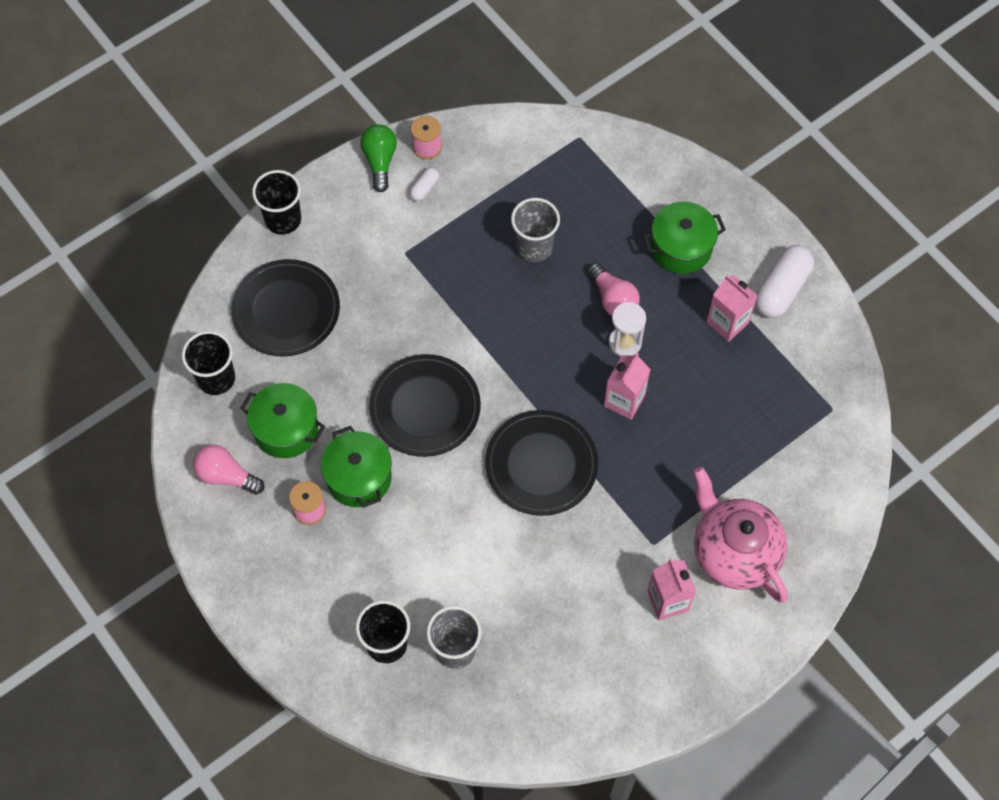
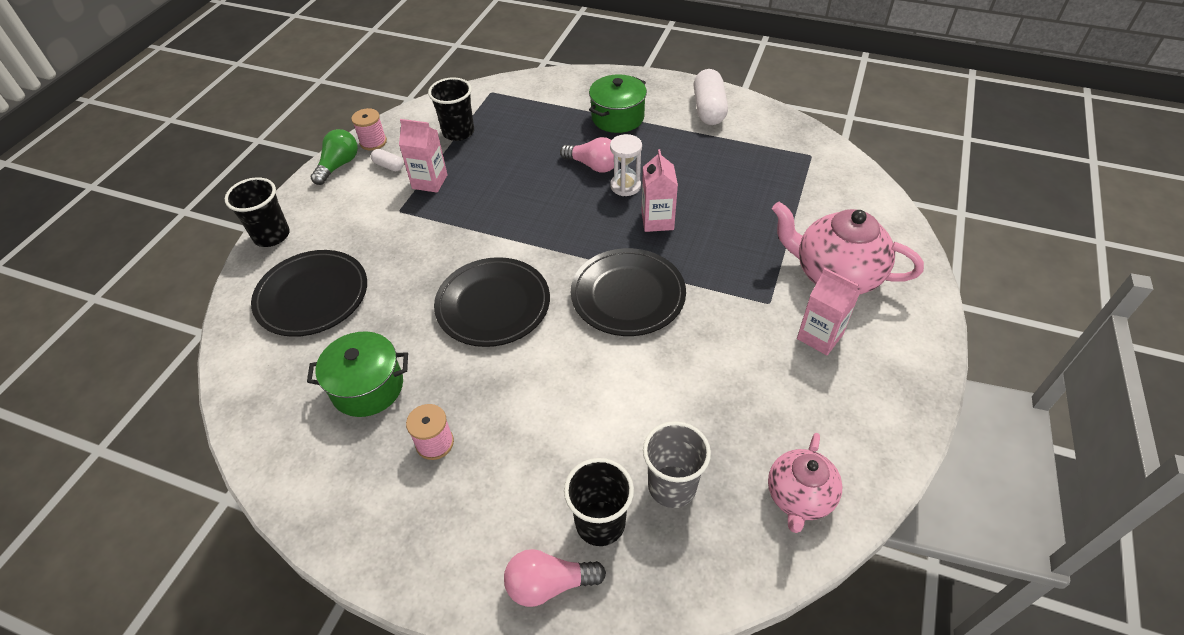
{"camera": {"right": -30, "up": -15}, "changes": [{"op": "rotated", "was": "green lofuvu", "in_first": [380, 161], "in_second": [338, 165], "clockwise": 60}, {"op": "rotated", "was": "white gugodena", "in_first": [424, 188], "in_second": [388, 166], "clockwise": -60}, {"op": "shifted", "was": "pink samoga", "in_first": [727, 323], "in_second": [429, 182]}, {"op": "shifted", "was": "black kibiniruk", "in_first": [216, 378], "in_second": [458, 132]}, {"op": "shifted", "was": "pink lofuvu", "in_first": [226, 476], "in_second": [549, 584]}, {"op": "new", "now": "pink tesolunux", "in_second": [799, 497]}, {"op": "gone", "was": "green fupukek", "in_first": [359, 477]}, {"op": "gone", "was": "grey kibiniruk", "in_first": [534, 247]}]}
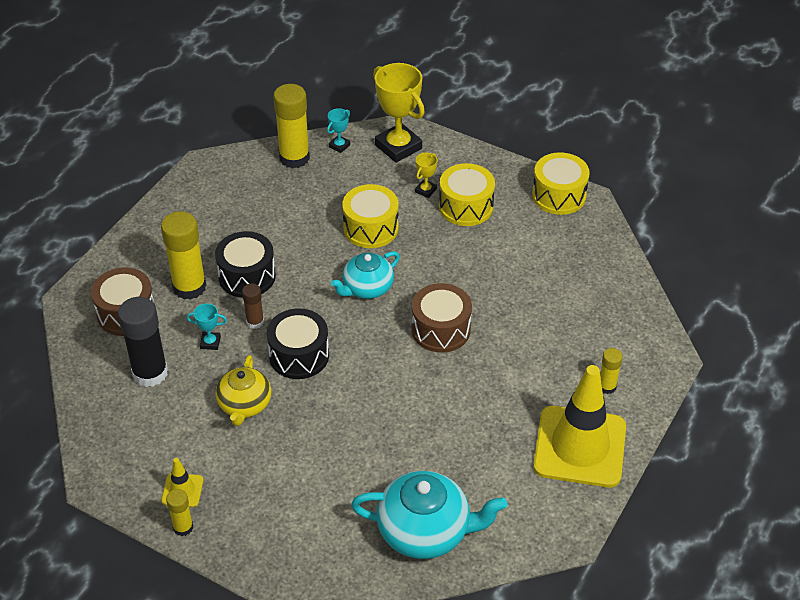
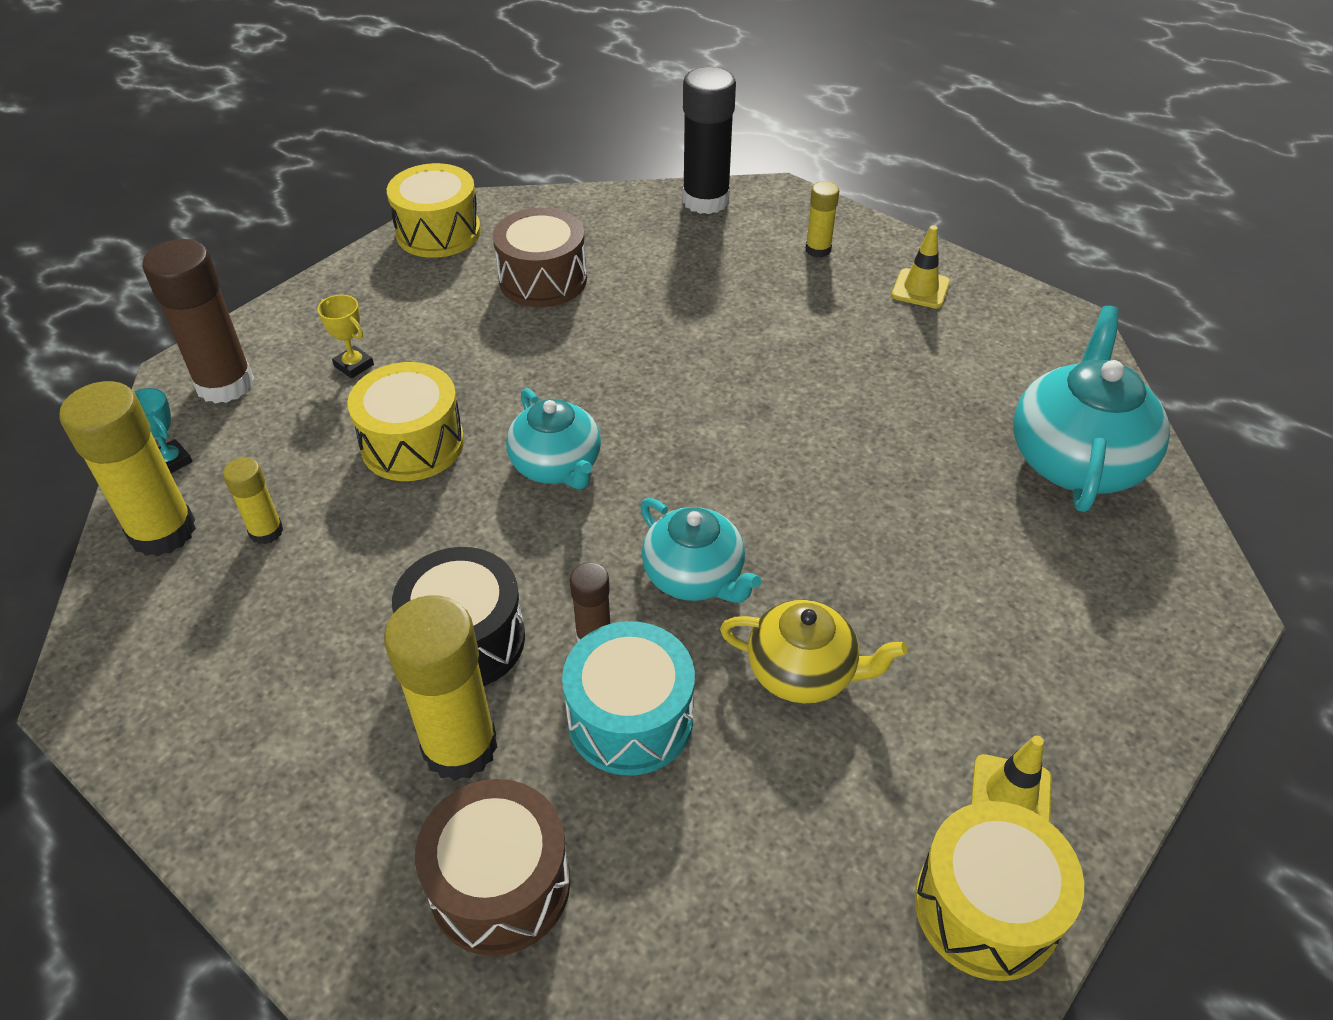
{"camera": {"right": -80, "up": 0}, "changes": [{"op": "swapped", "was": "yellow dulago", "now": "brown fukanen", "in_first": [398, 147], "in_second": [225, 384]}, {"op": "shifted", "was": "yellow fukanen", "in_first": [183, 527], "in_second": [266, 531]}, {"op": "shifted", "was": "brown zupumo", "in_first": [441, 329], "in_second": [543, 279]}, {"op": "swapped", "was": "turquoise dulago", "now": "turquoise zupumo", "in_first": [210, 342], "in_second": [630, 718]}, {"op": "swapped", "was": "black zupumo", "now": "turquoise tesolunux", "in_first": [299, 355], "in_second": [694, 576]}, {"op": "shifted", "was": "black fukanen", "in_first": [150, 373], "in_second": [705, 200]}, {"op": "scaled", "was": "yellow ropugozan", "in_first": [580, 447], "in_second": [920, 289], "ratio": 0.42}, {"op": "shifted", "was": "yellow zupumo", "in_first": [466, 206], "in_second": [986, 908]}]}
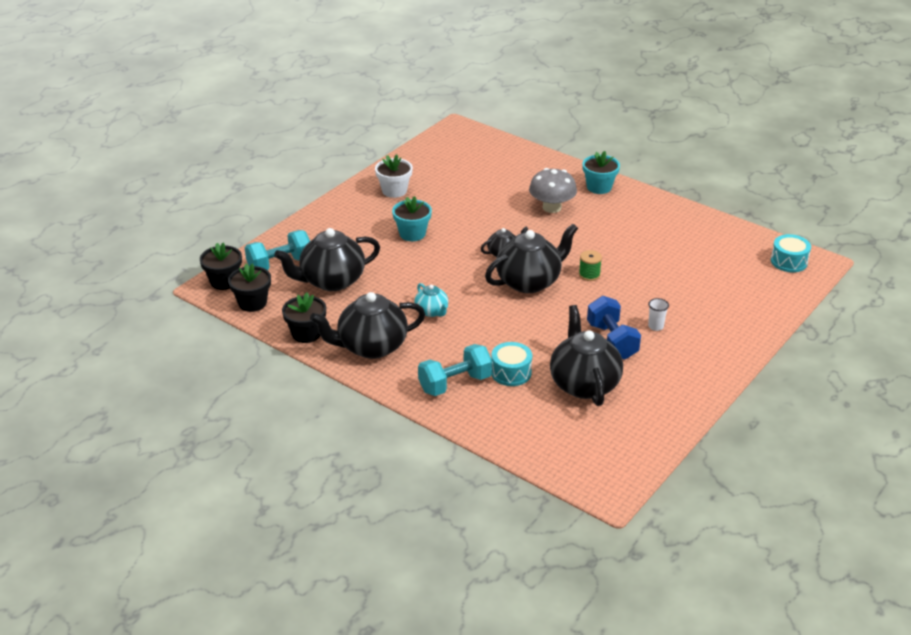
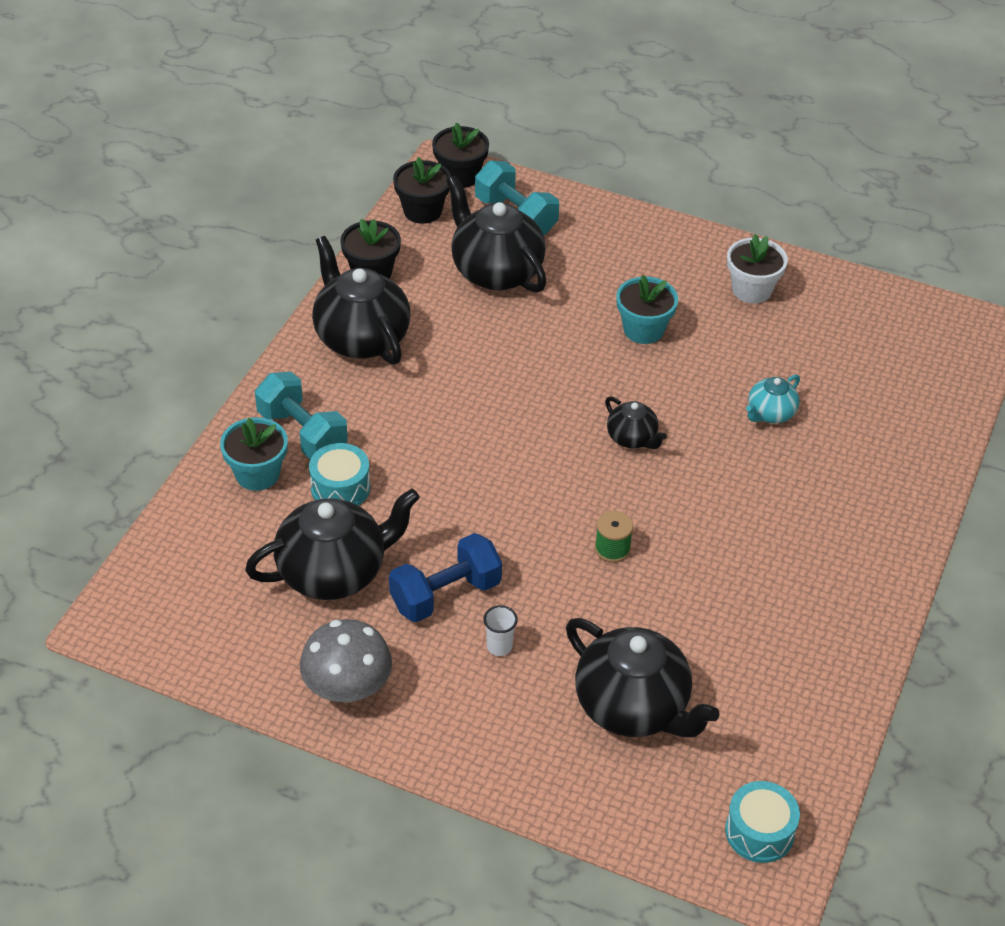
{"camera": {"right": 75, "up": 10}, "changes": [{"op": "shifted", "was": "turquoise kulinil", "in_first": [599, 187], "in_second": [257, 474]}, {"op": "shifted", "was": "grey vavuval", "in_first": [551, 207], "in_second": [347, 687]}, {"op": "shifted", "was": "black tesolunux", "in_first": [529, 282], "in_second": [633, 707]}, {"op": "shifted", "was": "turquoise tesolunux", "in_first": [432, 311], "in_second": [770, 413]}]}
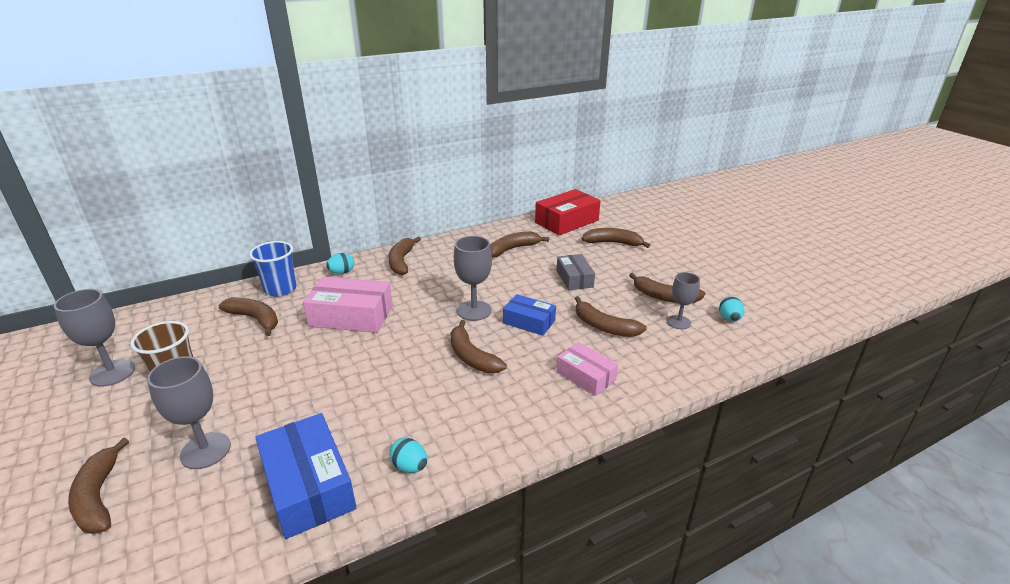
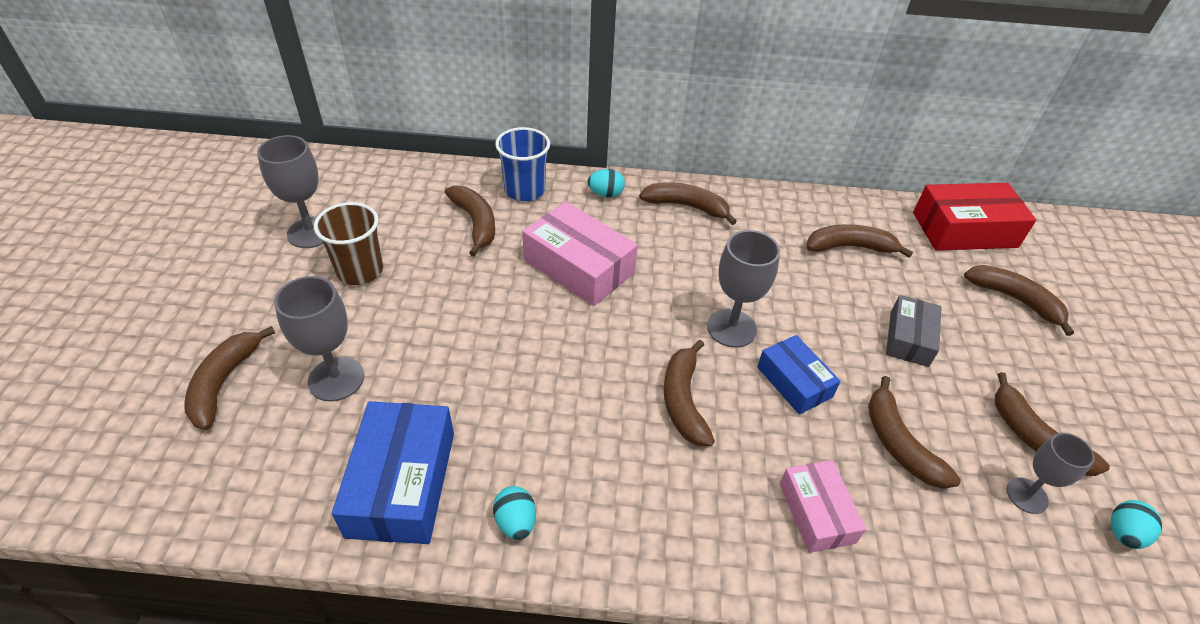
{"camera": {"right": 30, "up": 15}, "changes": [{"op": "rotated", "was": "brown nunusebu", "in_first": [401, 261], "in_second": [686, 206], "clockwise": 75}]}
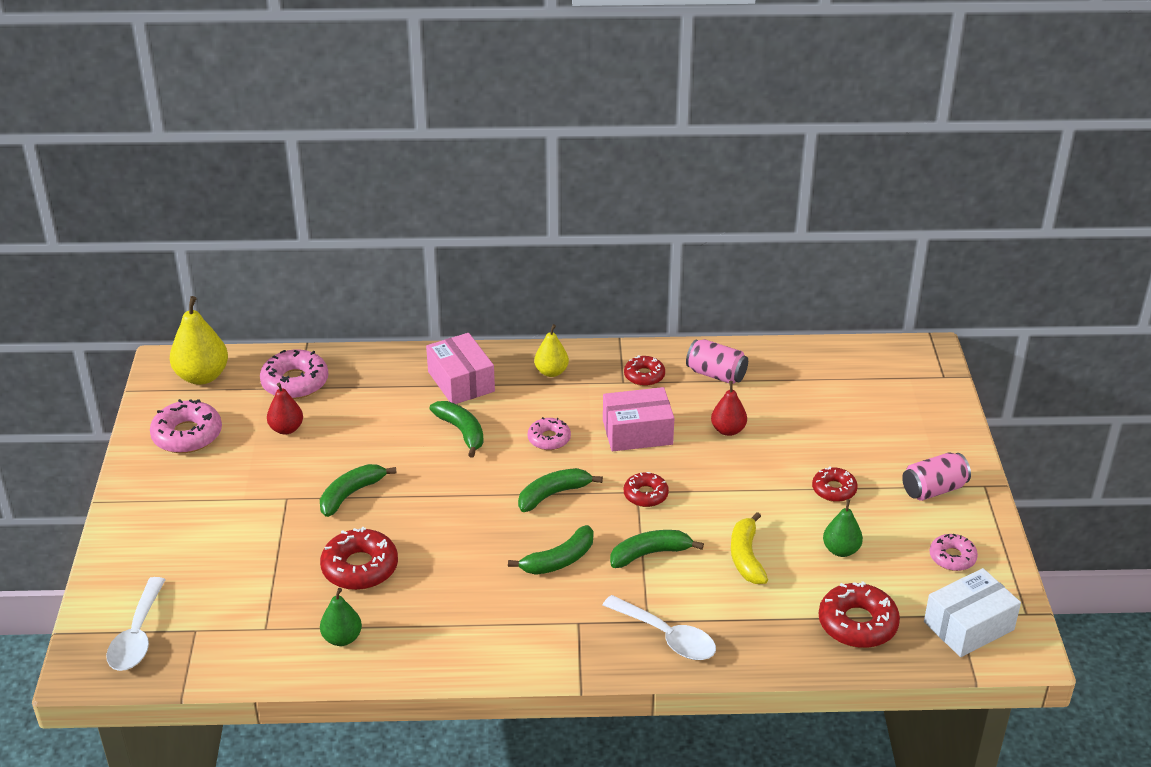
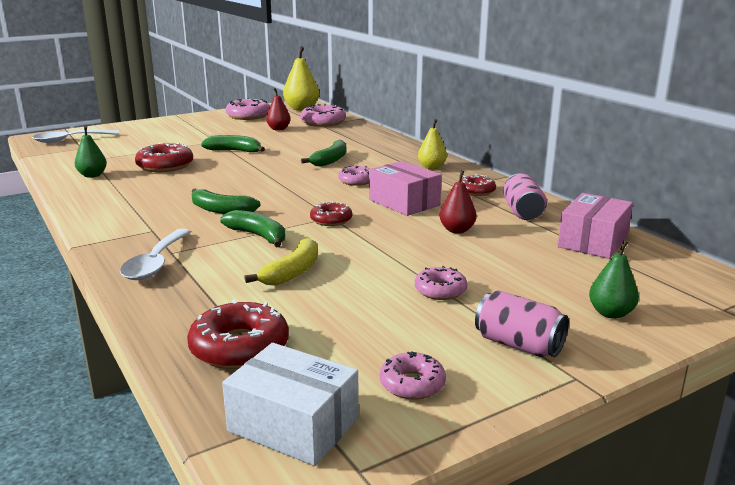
{"camera": {"right": 60, "up": -15}, "changes": [{"op": "rotated", "was": "yellow nunusebu", "in_first": [746, 557], "in_second": [292, 272], "clockwise": 150}, {"op": "repainted", "was": "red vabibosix", "now": "pink vabibosix", "in_first": [834, 489], "in_second": [440, 290]}, {"op": "shifted", "was": "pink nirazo", "in_first": [461, 381], "in_second": [592, 241]}, {"op": "shifted", "was": "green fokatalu", "in_first": [841, 550], "in_second": [610, 313]}, {"op": "gone", "was": "green nunusebu", "in_first": [553, 494]}]}
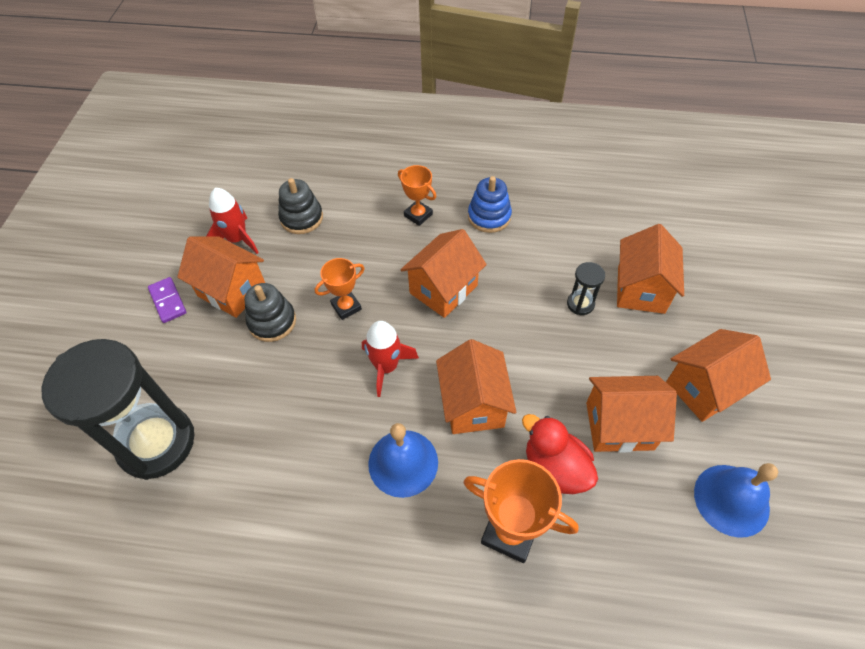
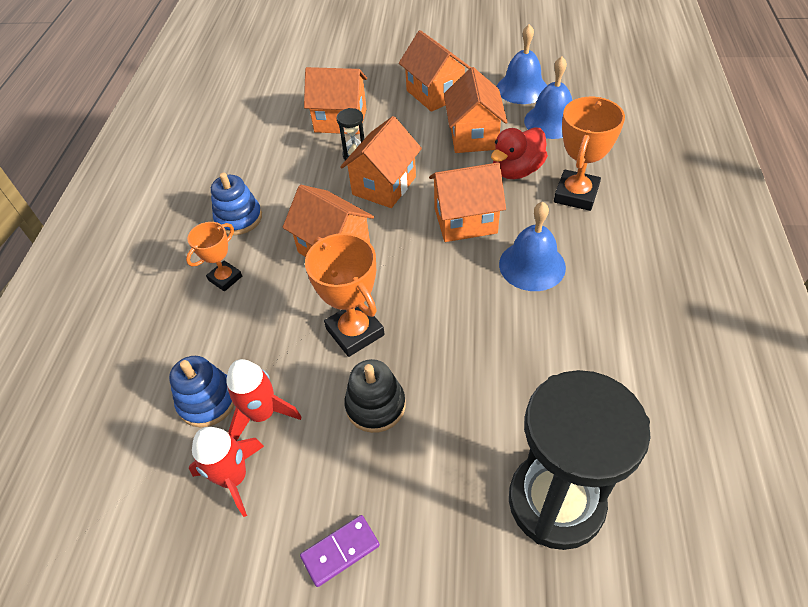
{"camera": {"right": -90, "up": -5}, "changes": [{"op": "repainted", "was": "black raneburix", "now": "blue raneburix", "in_first": [301, 218], "in_second": [207, 401]}, {"op": "shifted", "was": "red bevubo", "in_first": [386, 367], "in_second": [262, 414]}, {"op": "scaled", "was": "orange dulago", "in_first": [346, 307], "in_second": [355, 332], "ratio": 1.63}, {"op": "shifted", "was": "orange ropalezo", "in_first": [232, 290], "in_second": [384, 185]}, {"op": "new", "now": "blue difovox", "in_second": [551, 121]}]}
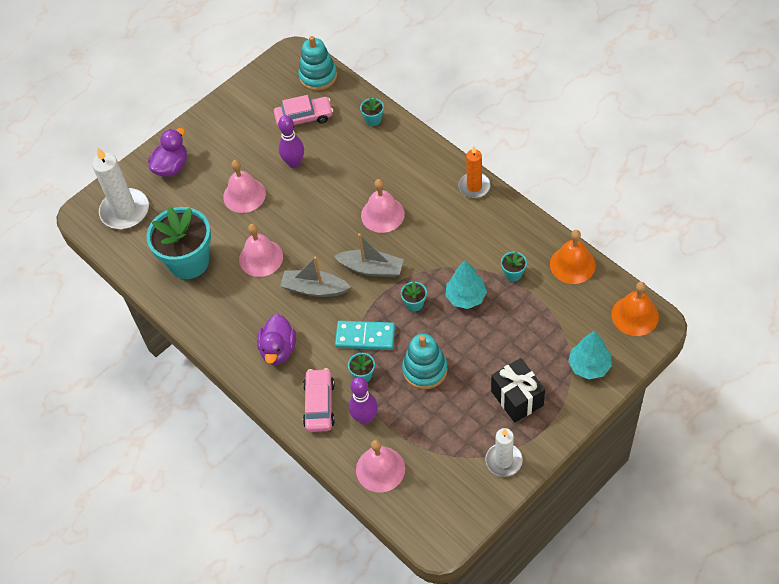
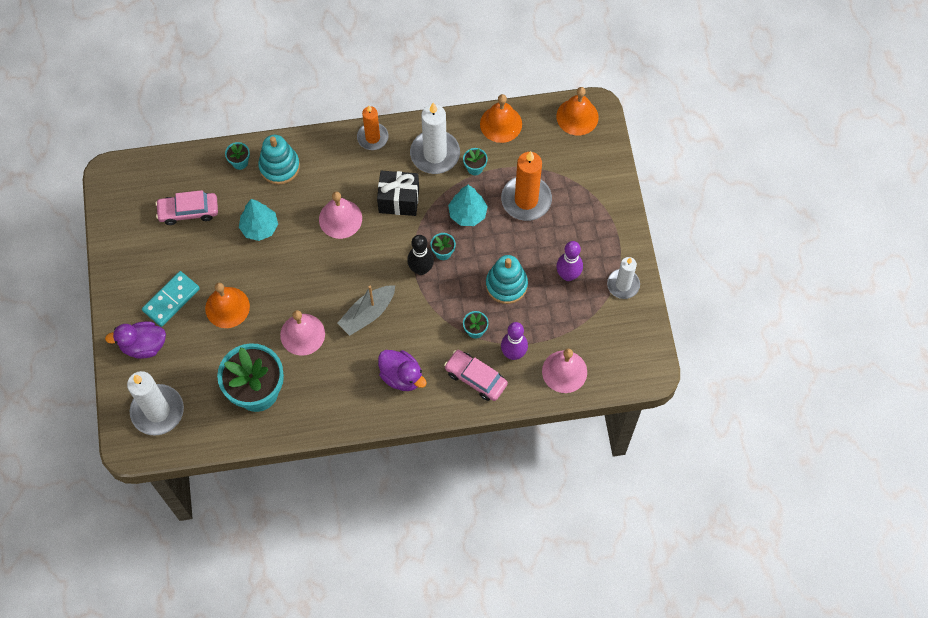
{"camera": {"right": -60, "up": 10}, "changes": [{"op": "rotated", "was": "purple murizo", "in_first": [171, 167], "in_second": [143, 345], "clockwise": -75}, {"op": "shifted", "was": "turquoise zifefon", "in_first": [365, 337], "in_second": [171, 300]}, {"op": "rotated", "was": "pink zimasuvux", "in_first": [304, 118], "in_second": [188, 211], "clockwise": -120}, {"op": "repainted", "was": "pink difovox", "now": "orange difovox", "in_first": [244, 195], "in_second": [227, 307]}, {"op": "shifted", "was": "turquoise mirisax", "in_first": [589, 366], "in_second": [259, 228]}, {"op": "shifted", "was": "turquoise raneburix", "in_first": [318, 76], "in_second": [279, 166]}, {"op": "shifted", "was": "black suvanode", "in_first": [517, 398], "in_second": [399, 200]}, {"op": "new", "now": "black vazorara", "in_second": [421, 269]}, {"op": "new", "now": "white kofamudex", "in_second": [435, 154]}, {"op": "new", "now": "orange kofamudex", "in_second": [526, 200]}, {"op": "shifted", "was": "purple vazorara", "in_first": [294, 163], "in_second": [568, 275]}, {"op": "gone", "was": "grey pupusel", "in_first": [371, 268]}]}
